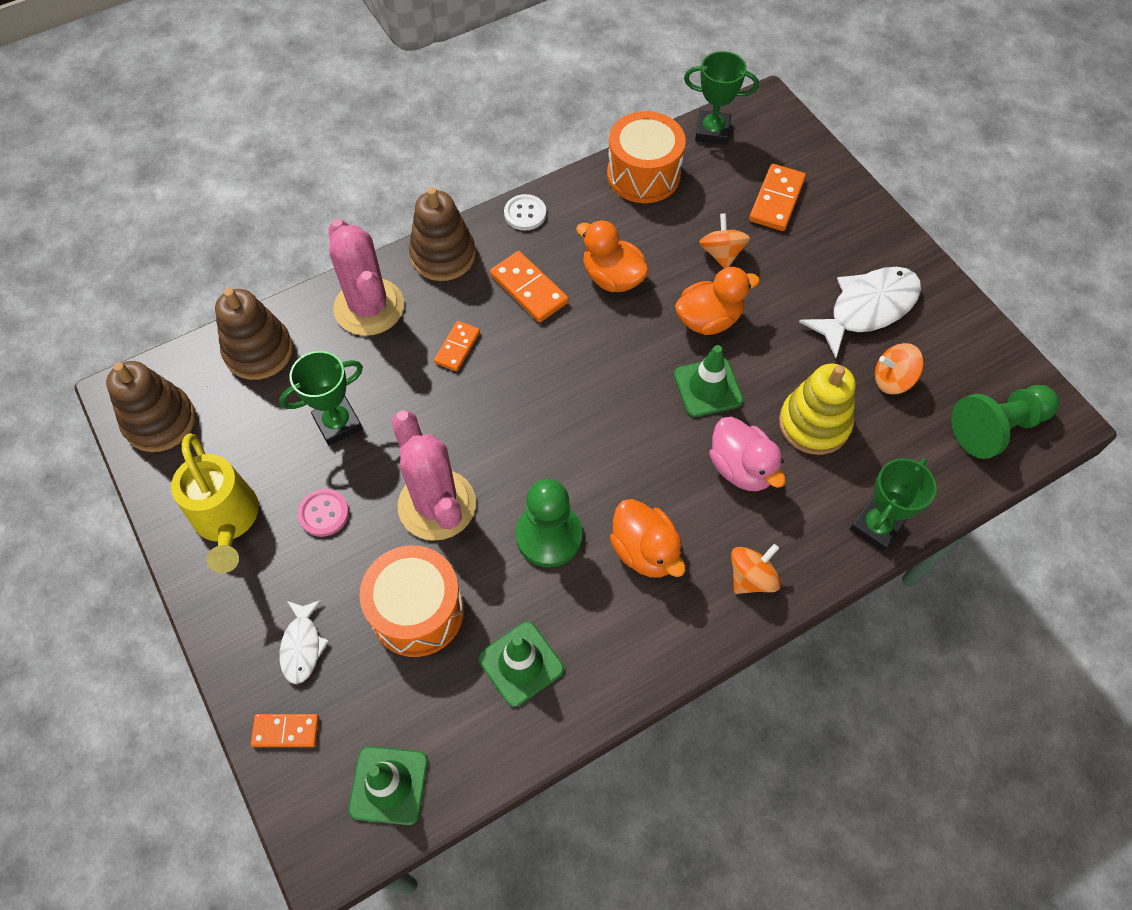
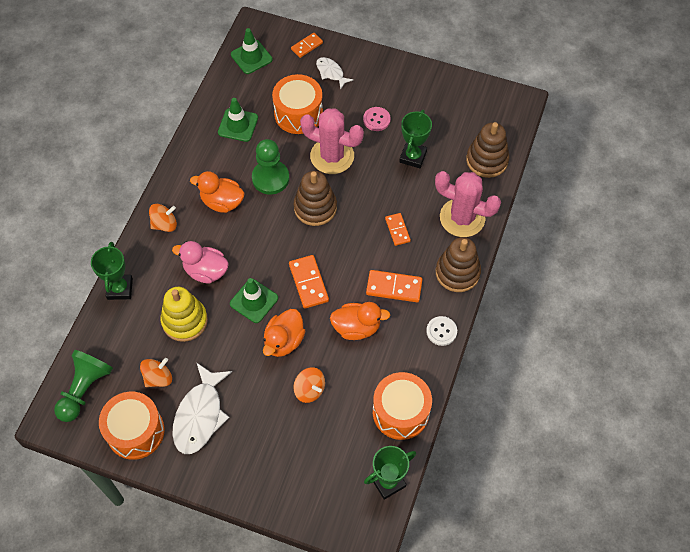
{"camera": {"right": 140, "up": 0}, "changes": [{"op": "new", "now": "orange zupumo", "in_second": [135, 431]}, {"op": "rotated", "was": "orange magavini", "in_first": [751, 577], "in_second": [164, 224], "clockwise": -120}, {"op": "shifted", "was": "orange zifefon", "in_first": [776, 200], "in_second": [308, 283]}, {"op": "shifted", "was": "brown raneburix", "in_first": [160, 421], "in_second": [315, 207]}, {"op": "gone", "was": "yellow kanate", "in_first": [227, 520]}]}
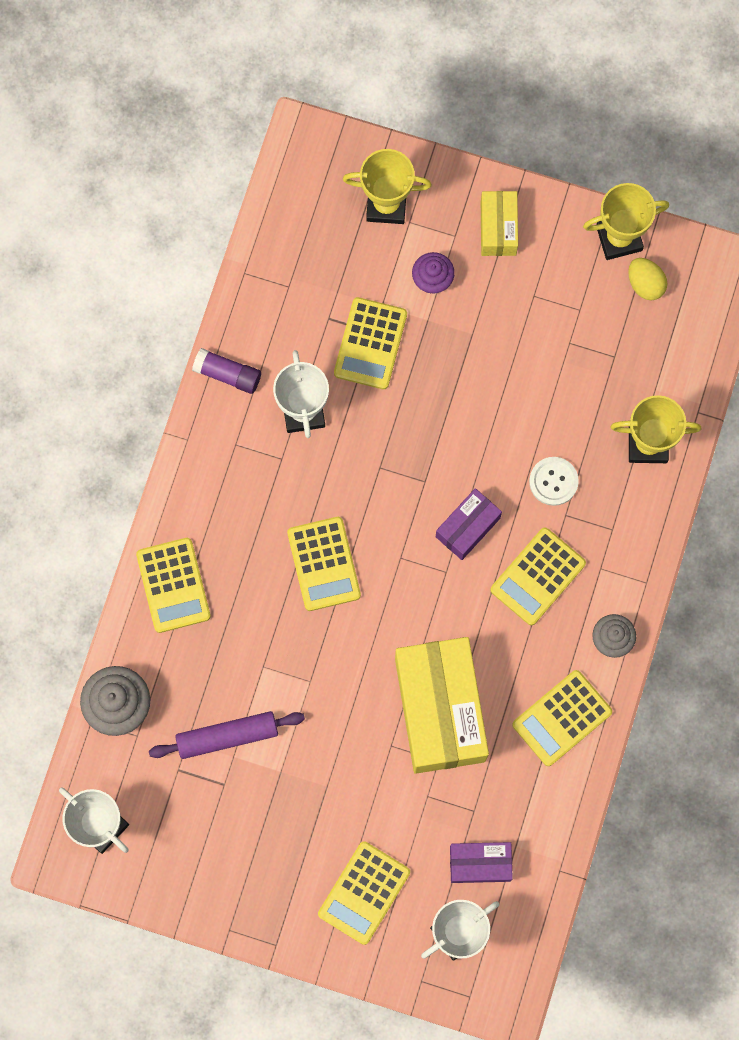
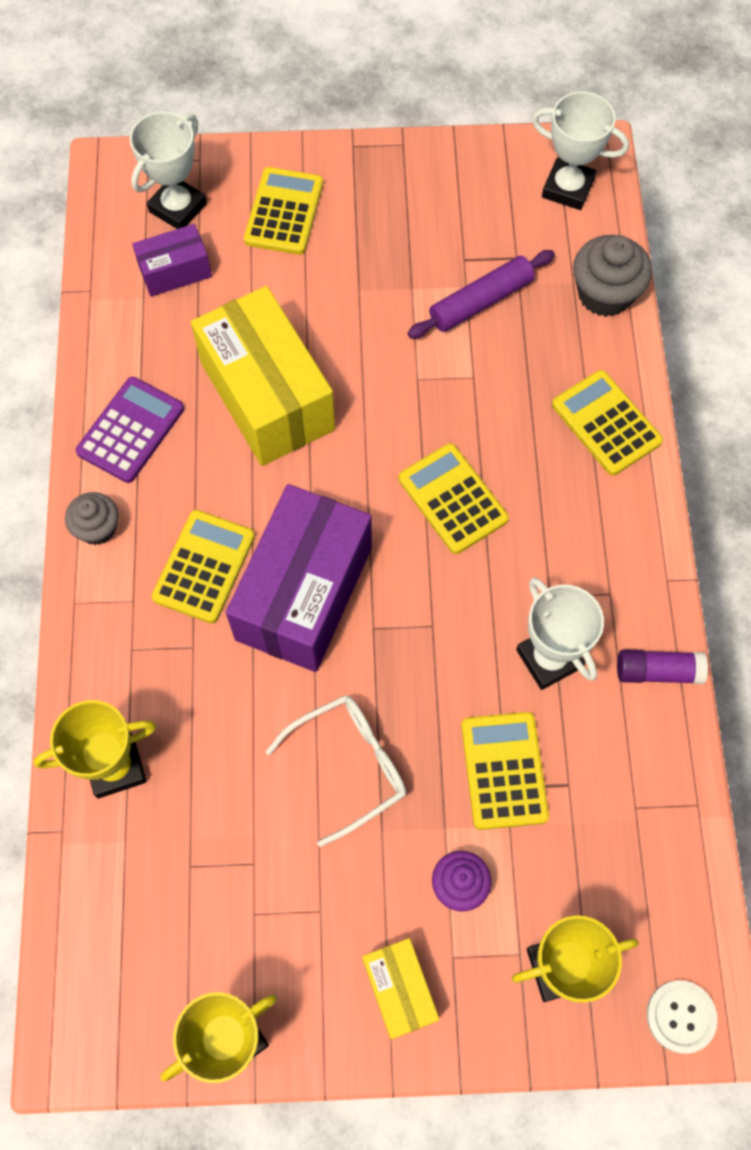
{"camera": {"right": 160, "up": -10}, "changes": [{"op": "repainted", "was": "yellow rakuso", "now": "purple rakuso", "in_first": [562, 718], "in_second": [131, 430]}, {"op": "scaled", "was": "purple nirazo", "in_first": [467, 527], "in_second": [304, 593], "ratio": 2.0}, {"op": "new", "now": "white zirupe", "in_second": [349, 765]}, {"op": "shifted", "was": "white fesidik", "in_first": [553, 481], "in_second": [680, 1016]}, {"op": "gone", "was": "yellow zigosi", "in_first": [645, 284]}]}
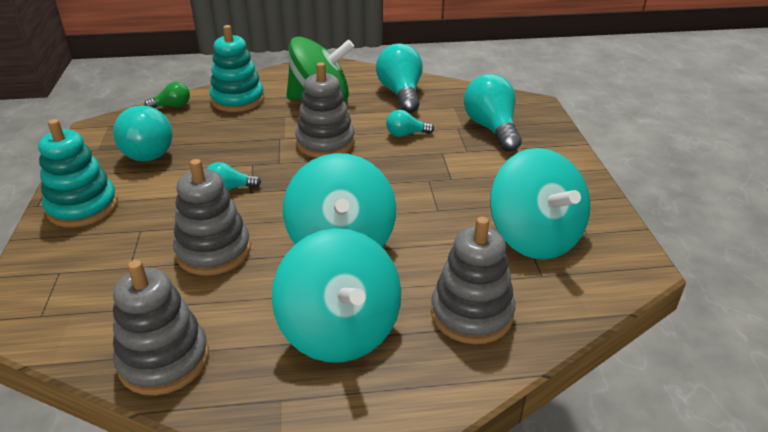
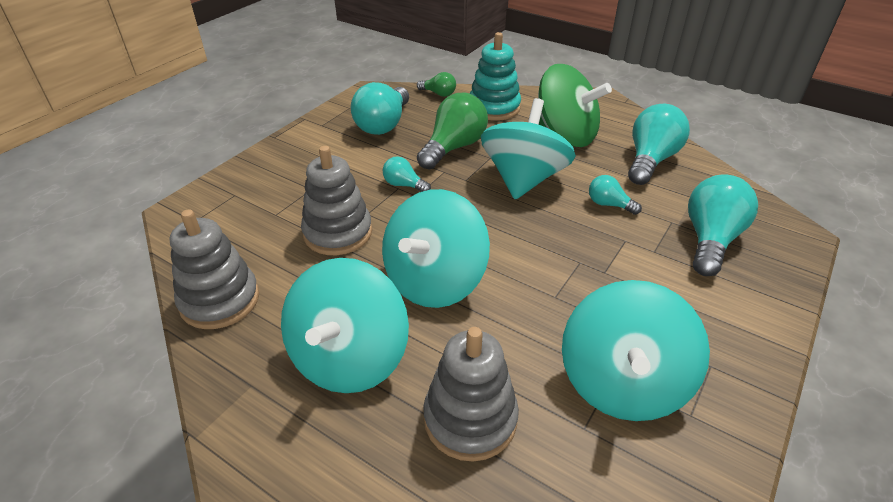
{"camera": {"right": 40, "up": 5}, "changes": [{"op": "new", "now": "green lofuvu", "in_second": [454, 147]}, {"op": "swapped", "was": "grey raneburix", "now": "turquoise magavini", "in_first": [325, 143], "in_second": [523, 179]}, {"op": "gone", "was": "turquoise raneburix", "in_first": [83, 207]}]}
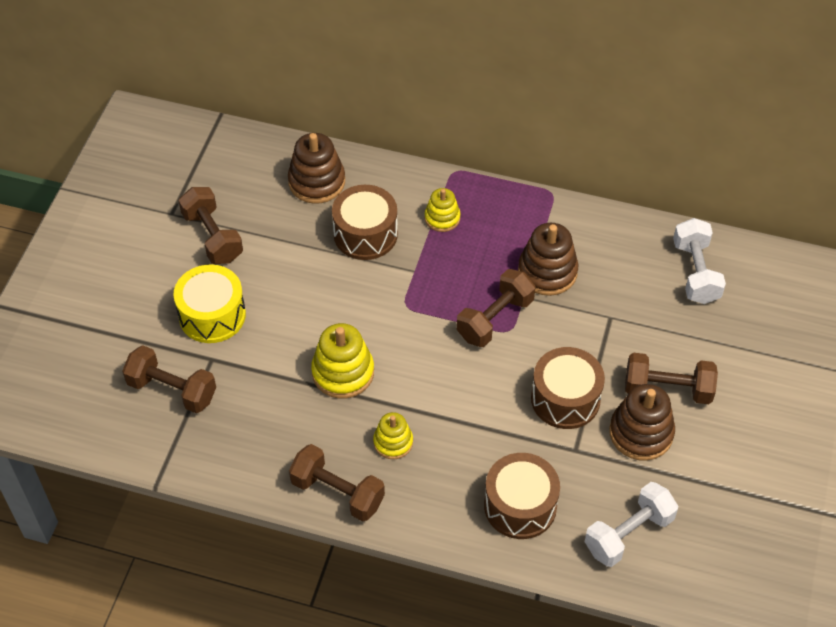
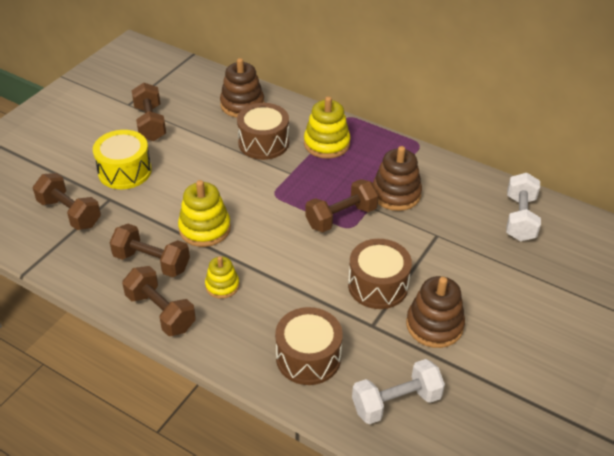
{"camera": {"right": 15, "up": -10}, "changes": [{"op": "shifted", "was": "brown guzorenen", "in_first": [667, 389], "in_second": [152, 262]}, {"op": "scaled", "was": "yellow raneburix", "in_first": [442, 218], "in_second": [326, 144], "ratio": 1.62}]}
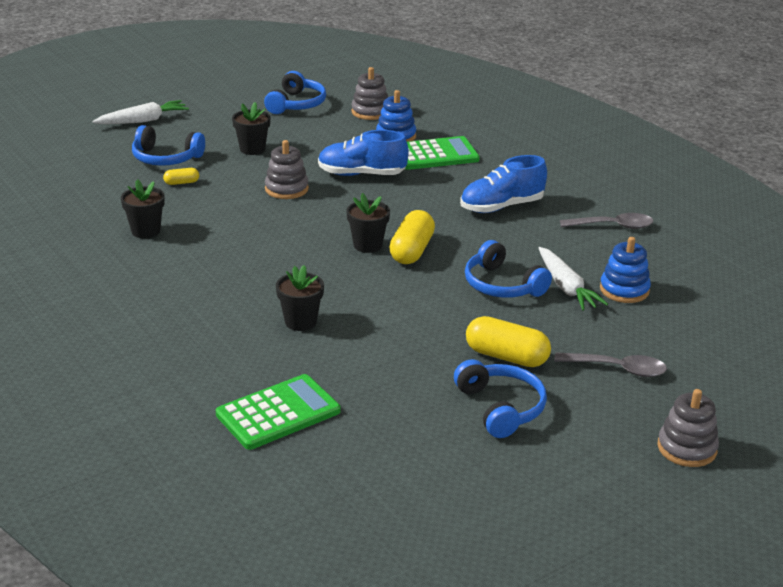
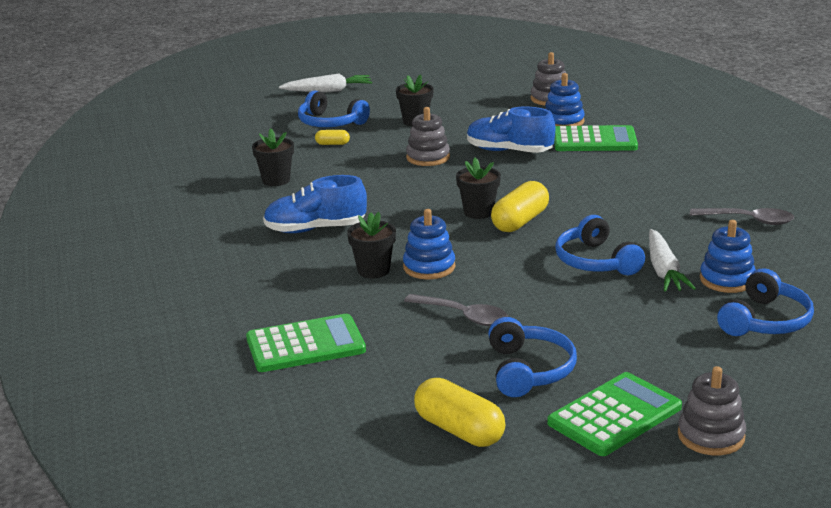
{"camera": {"right": 20, "up": -5}, "changes": [{"op": "shifted", "was": "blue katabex", "in_first": [501, 207], "in_second": [315, 229]}, {"op": "new", "now": "blue raneburix", "in_second": [429, 267]}, {"op": "shifted", "was": "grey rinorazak", "in_first": [618, 369], "in_second": [463, 316]}, {"op": "shifted", "was": "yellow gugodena", "in_first": [506, 357], "in_second": [459, 430]}, {"op": "new", "now": "green rakuso", "in_second": [615, 415]}, {"op": "shifted", "was": "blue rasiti", "in_first": [296, 104], "in_second": [765, 321]}]}
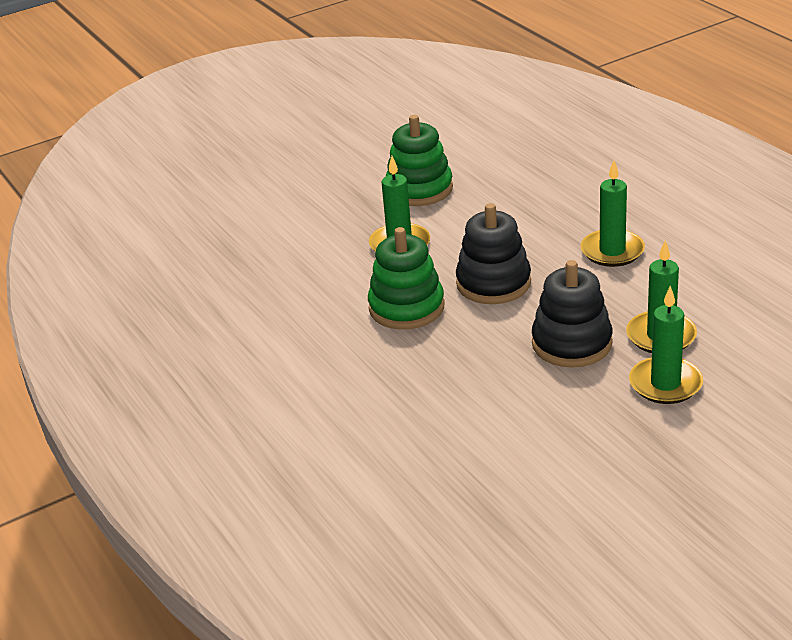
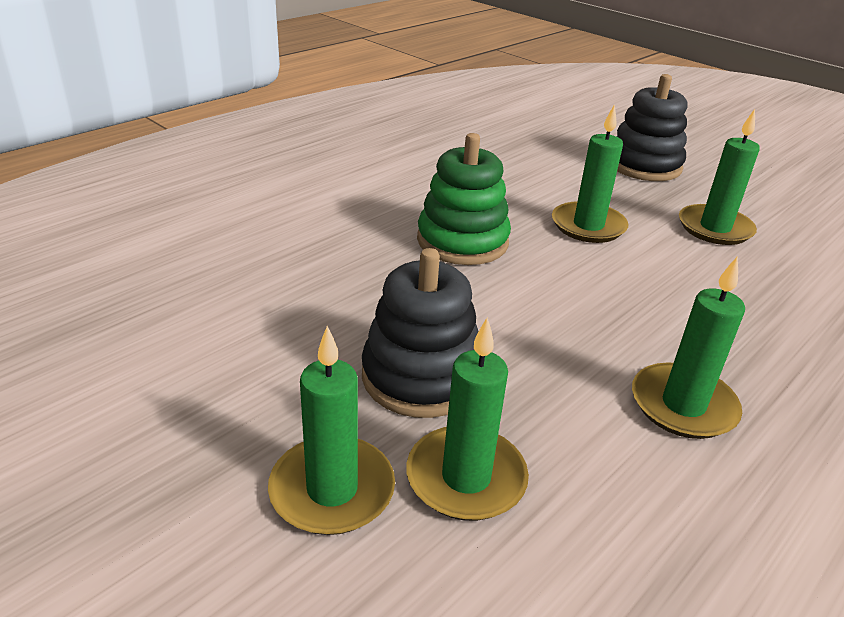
{"camera": {"right": 70, "up": 0}, "changes": [{"op": "shifted", "was": "black raneburix", "in_first": [493, 283], "in_second": [644, 165]}, {"op": "swapped", "was": "green raneburix", "now": "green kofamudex", "in_first": [419, 189], "in_second": [715, 228]}]}
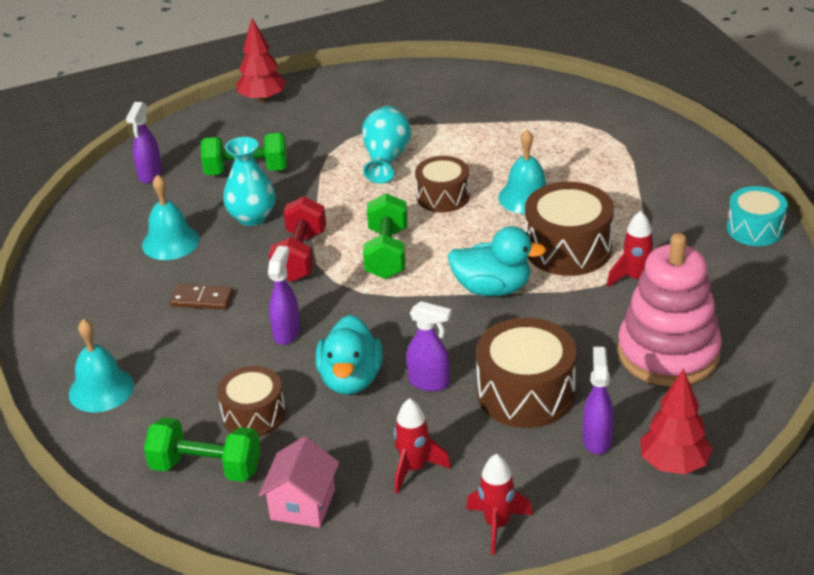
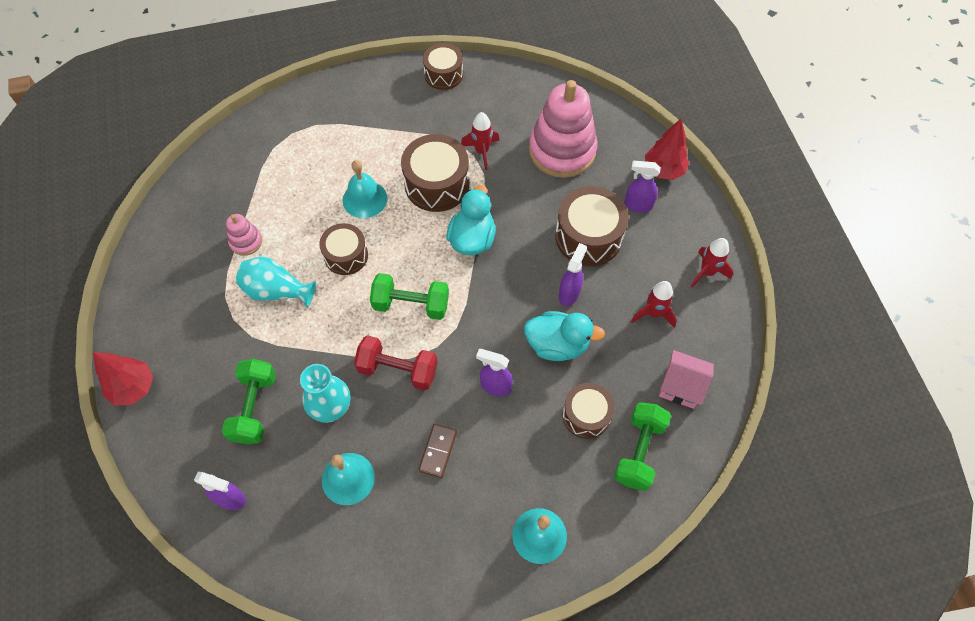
{"camera": {"right": -85, "up": 25}, "changes": [{"op": "new", "now": "pink raneburix", "in_second": [246, 241]}, {"op": "repainted", "was": "turquoise zupumo", "now": "brown zupumo", "in_first": [755, 229], "in_second": [443, 74]}]}
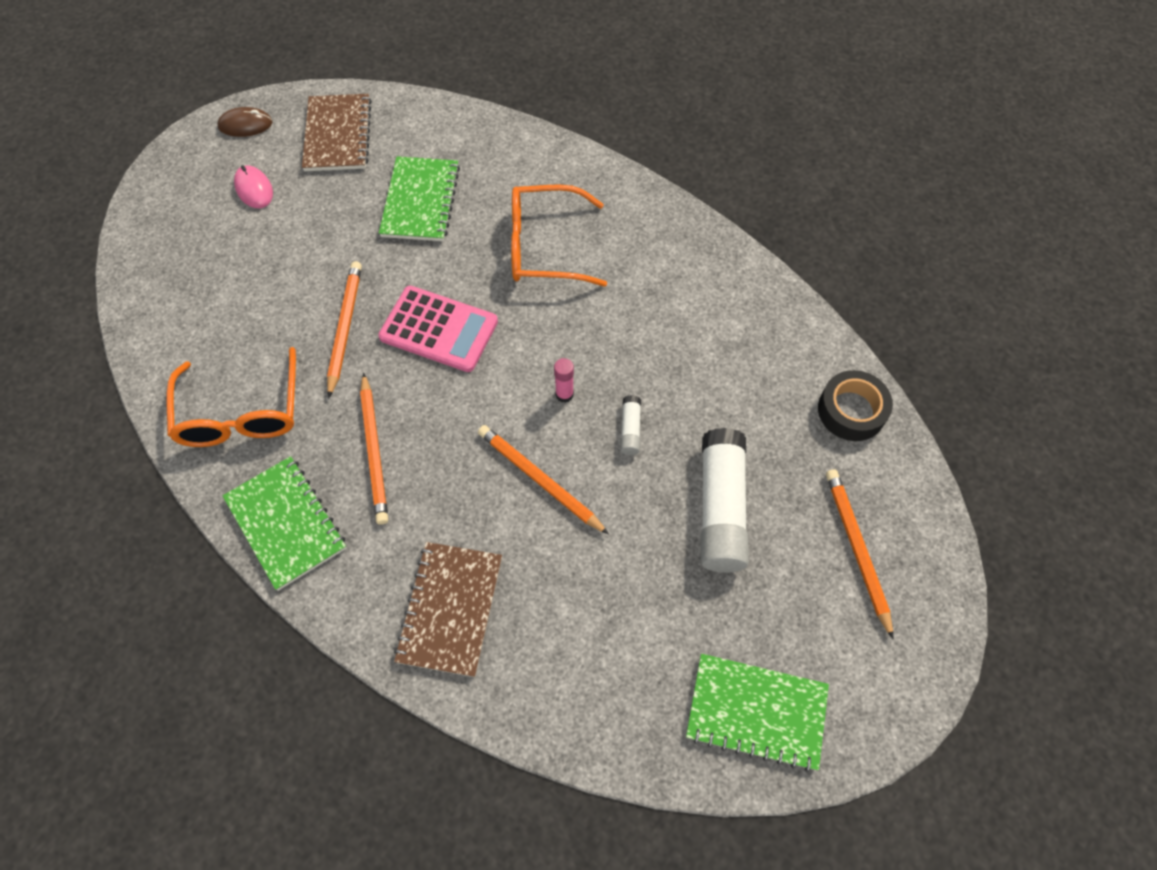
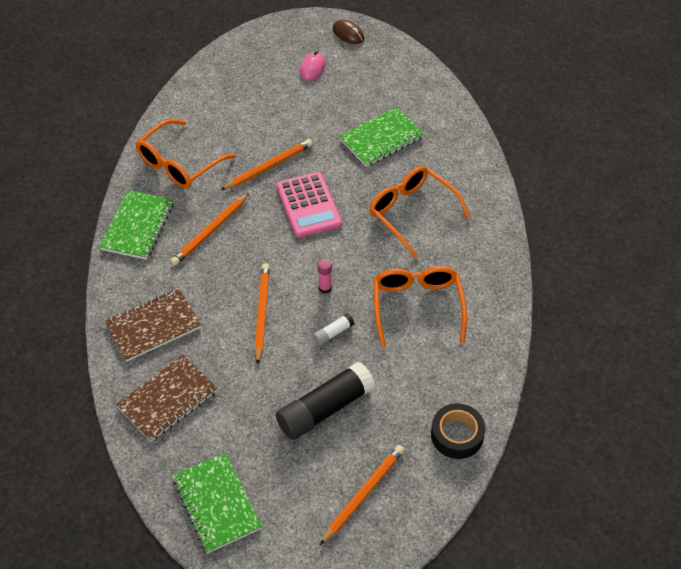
{"camera": {"right": 50, "up": -10}, "changes": [{"op": "shifted", "was": "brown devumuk", "in_first": [338, 135], "in_second": [167, 399]}, {"op": "repainted", "was": "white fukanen", "now": "black fukanen", "in_first": [720, 508], "in_second": [325, 409]}, {"op": "new", "now": "orange zirupe", "in_second": [417, 307]}]}
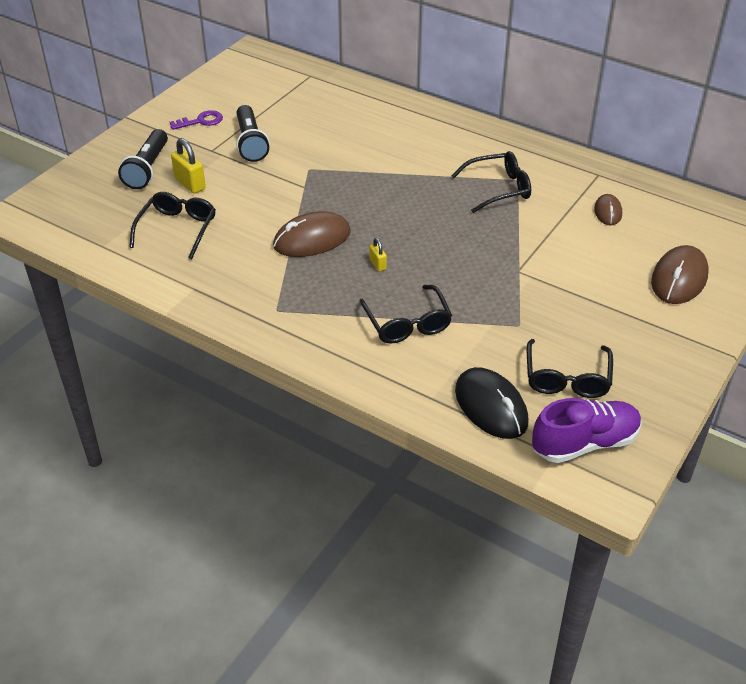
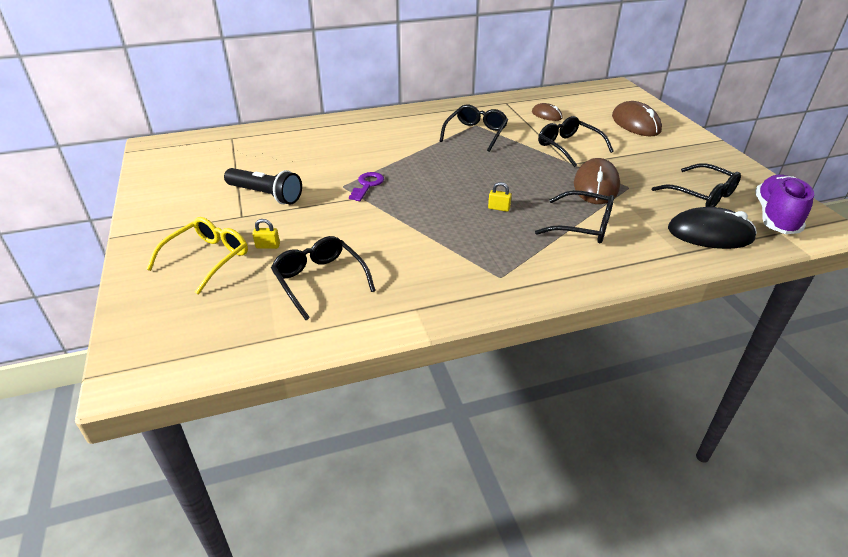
{"camera": {"right": -50, "up": -5}, "changes": [{"op": "swapped", "was": "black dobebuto", "now": "yellow zirupe", "in_first": [147, 169], "in_second": [207, 259]}, {"op": "scaled", "was": "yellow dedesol", "in_first": [190, 184], "in_second": [268, 246], "ratio": 0.57}, {"op": "shifted", "was": "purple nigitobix", "in_first": [201, 121], "in_second": [367, 185]}, {"op": "new", "now": "black zirupe", "in_second": [569, 147]}, {"op": "shifted", "was": "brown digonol", "in_first": [312, 239], "in_second": [596, 186]}]}
